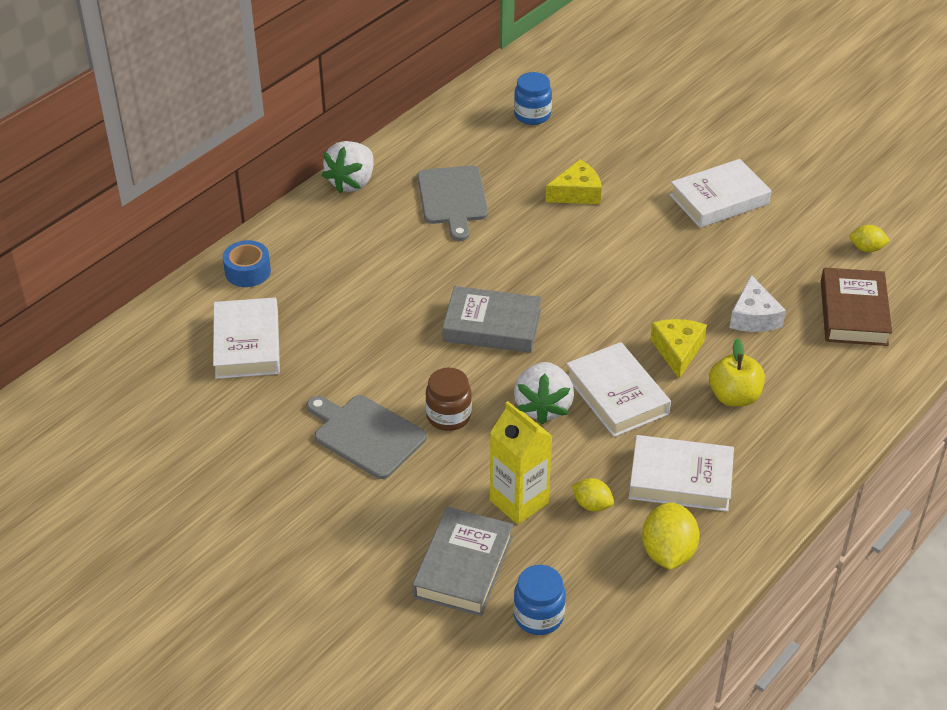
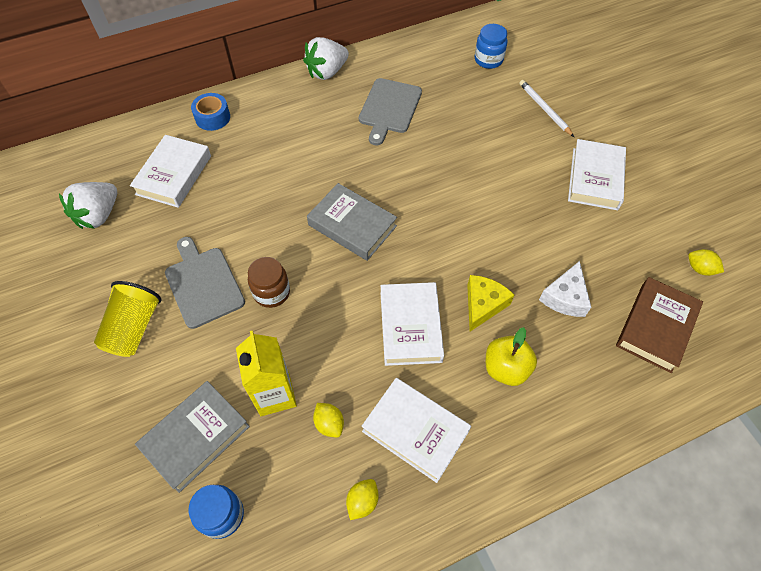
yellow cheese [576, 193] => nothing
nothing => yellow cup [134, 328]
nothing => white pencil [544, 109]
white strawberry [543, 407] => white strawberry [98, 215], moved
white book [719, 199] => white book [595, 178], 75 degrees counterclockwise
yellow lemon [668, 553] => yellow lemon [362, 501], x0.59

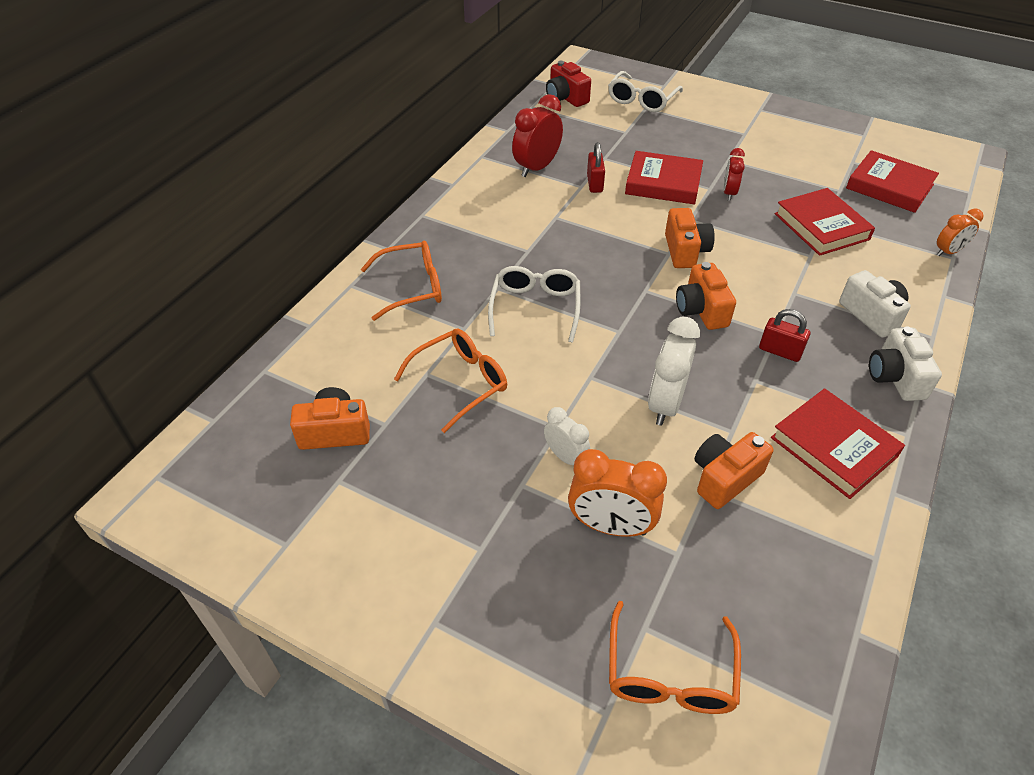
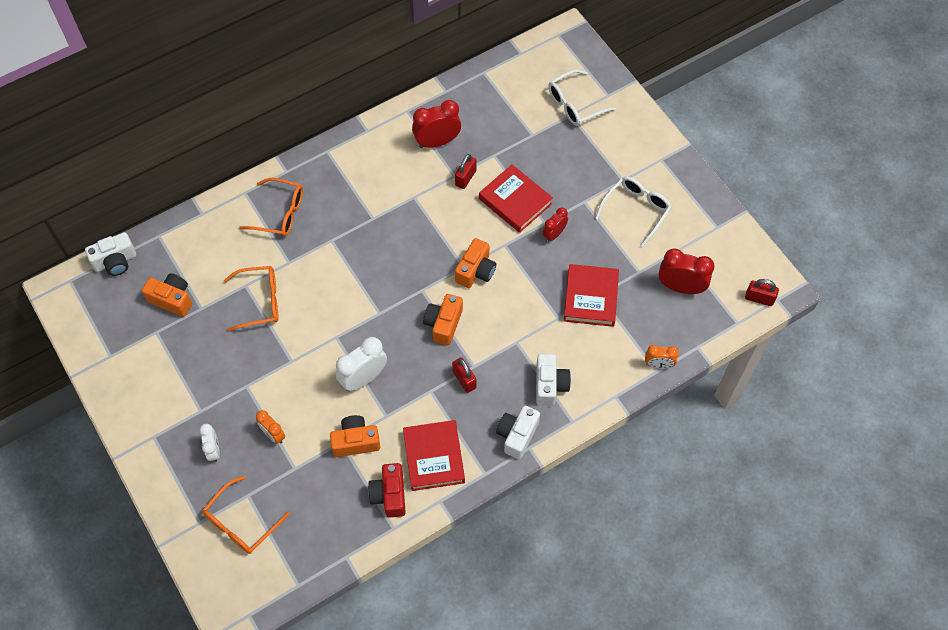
nothing => white camera [115, 261]
nothing => red padlock [759, 298]
white glasses [535, 308] => white glasses [636, 210], moved
white clock [565, 457] => white clock [214, 450], moved
red camera [566, 98] => red camera [389, 495], moved
red book [889, 186] => red clock [680, 287]
orange clock [610, 526] => orange clock [273, 434], x0.60

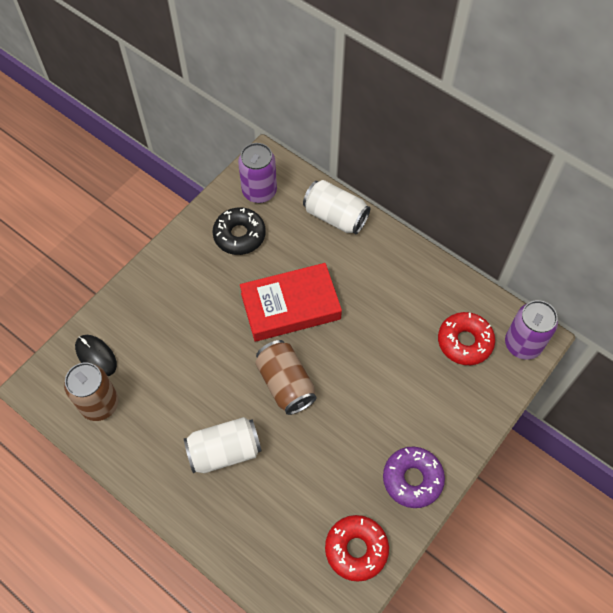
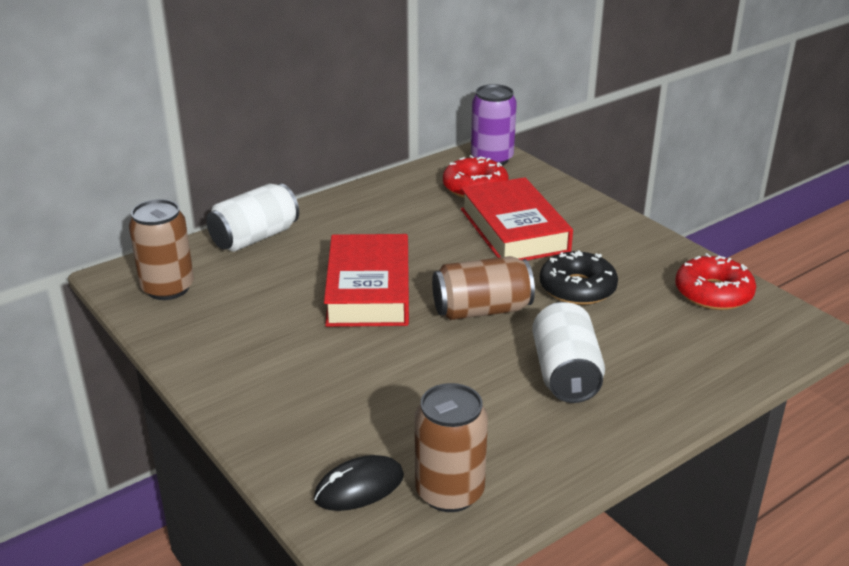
purple donut [412, 479] => nothing
nothing => red book [514, 230]
black donut [239, 235] => black donut [577, 288], moved
purple can [259, 191] => brown can [168, 288]

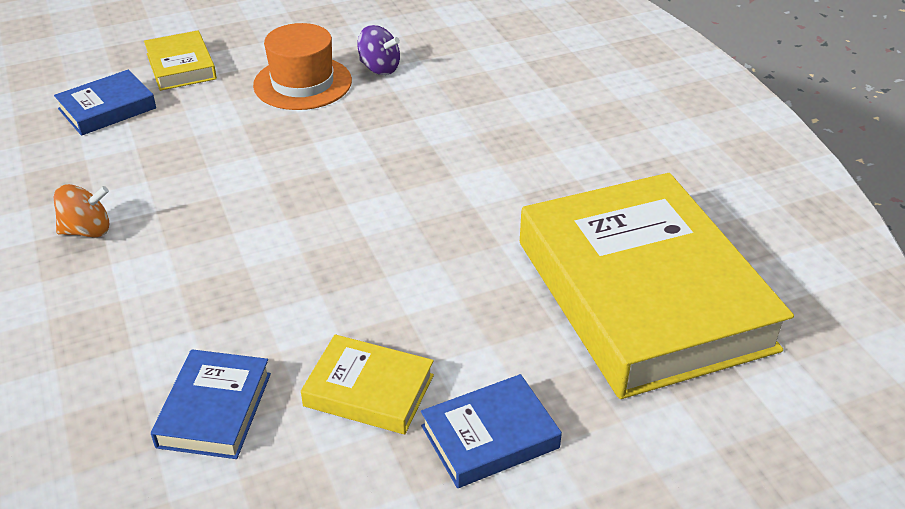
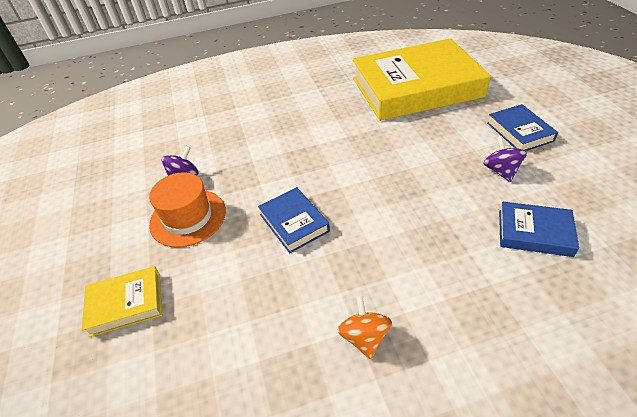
blue book [107, 108] => blue book [294, 223], moved
yellow book [369, 390] => purple spinning top [501, 171]

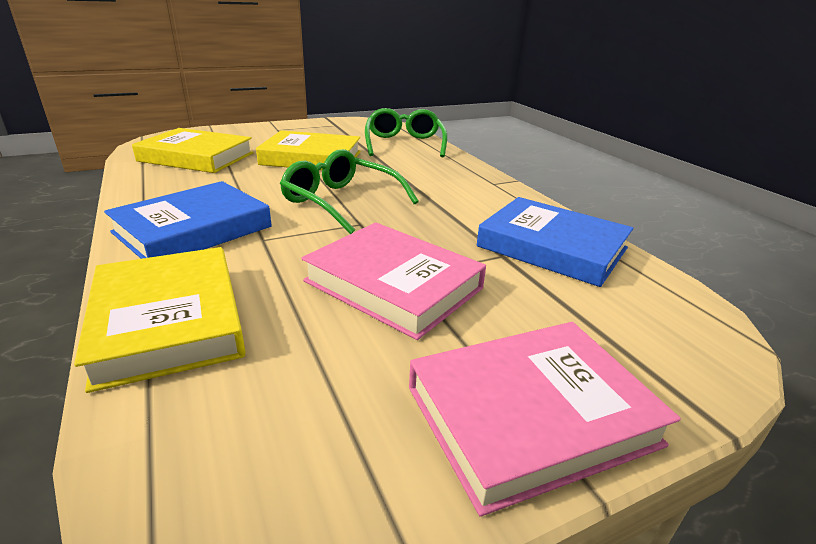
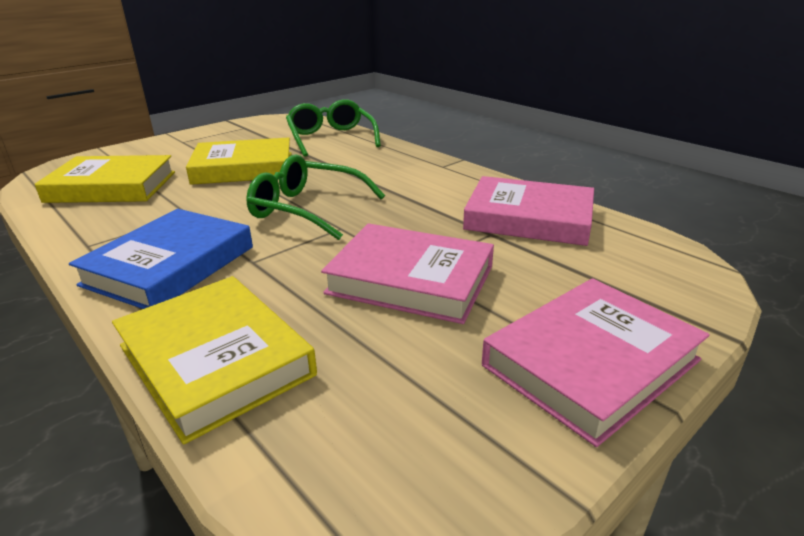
blue book [552, 247] => pink book [529, 218]

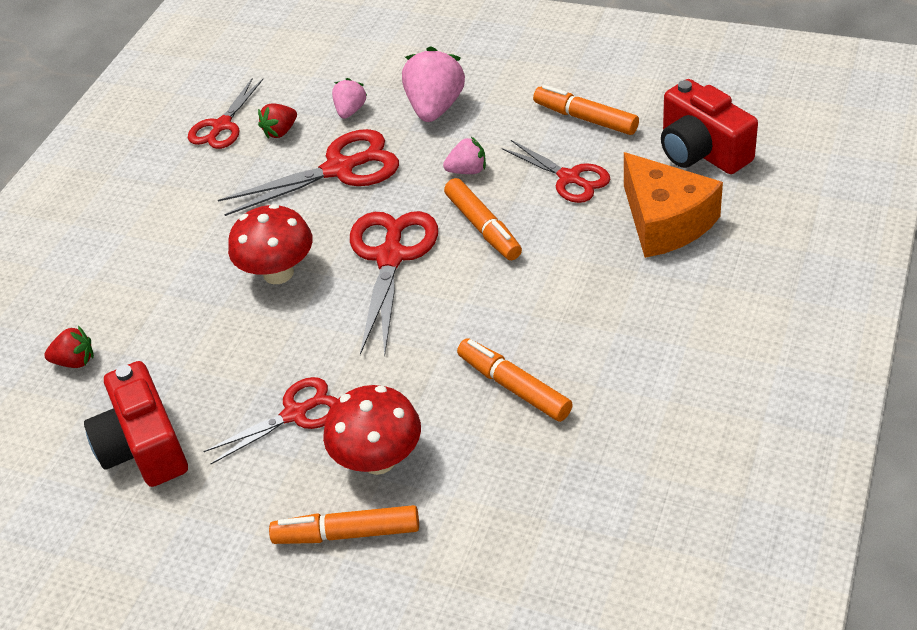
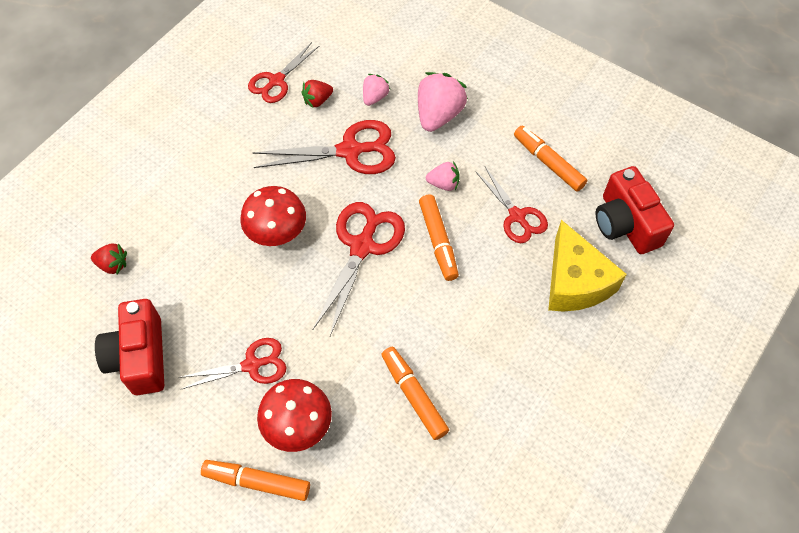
orange cheese [665, 222] => yellow cheese [575, 282]

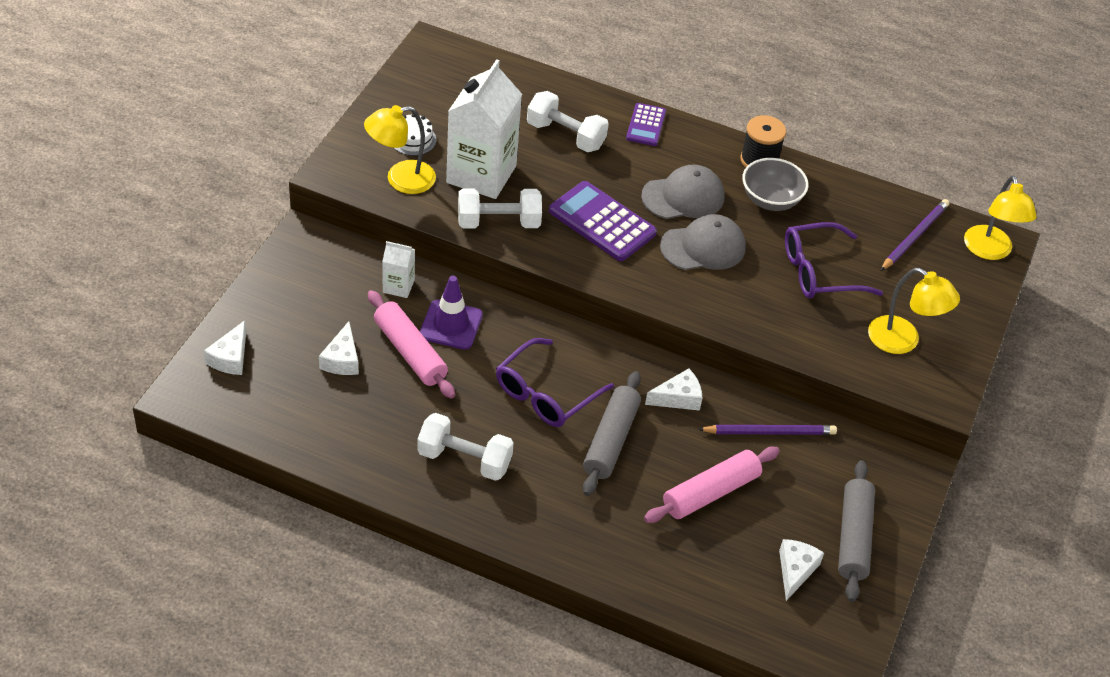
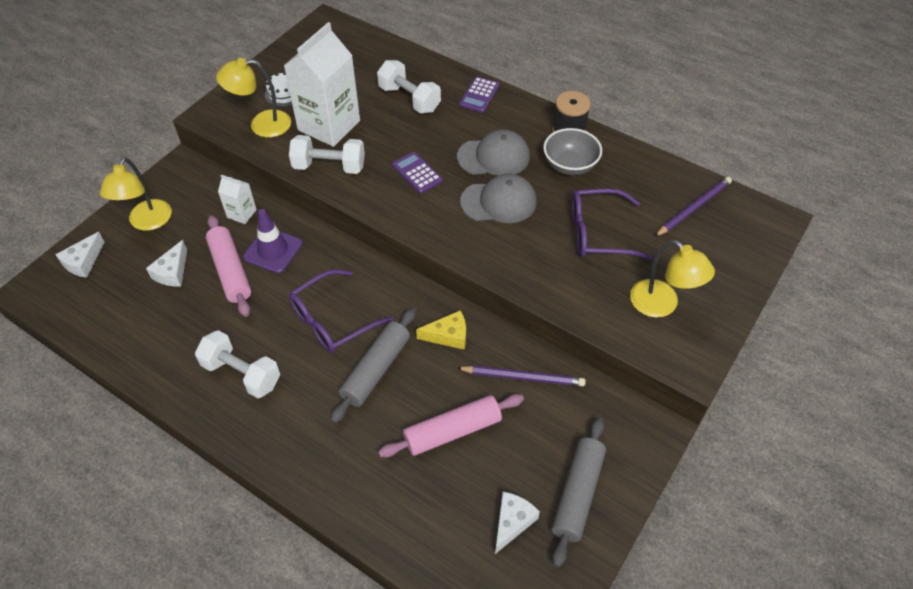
yellow lamp [989, 251] => yellow lamp [147, 222], moved
white cheese [678, 398] => yellow cheese [448, 335]
purple calculator [602, 222] => purple calculator [417, 173], x0.58

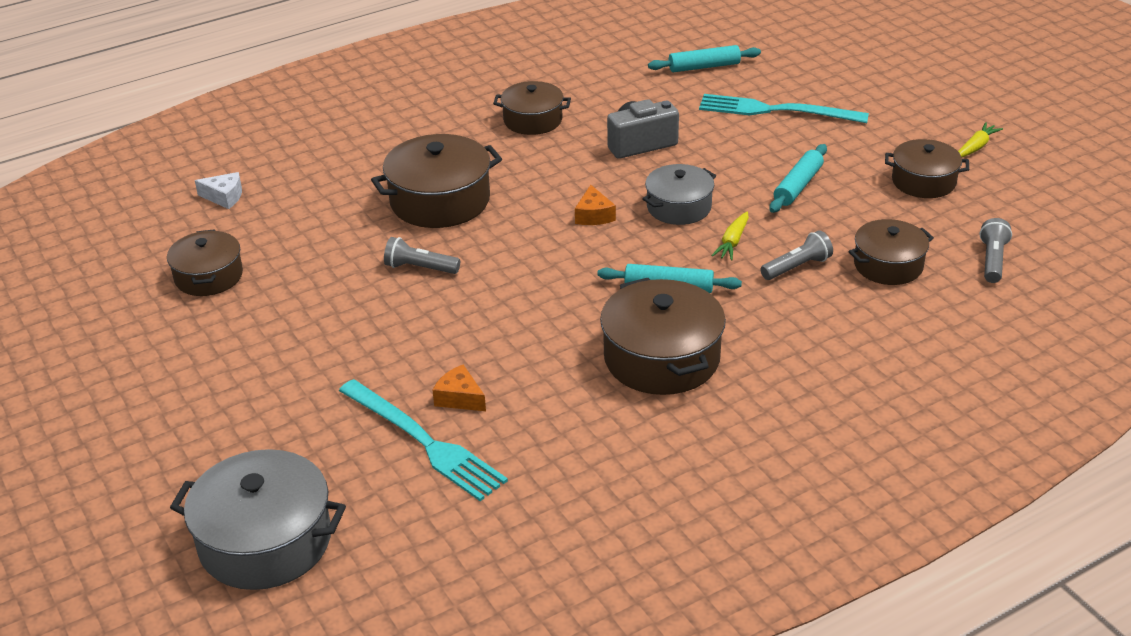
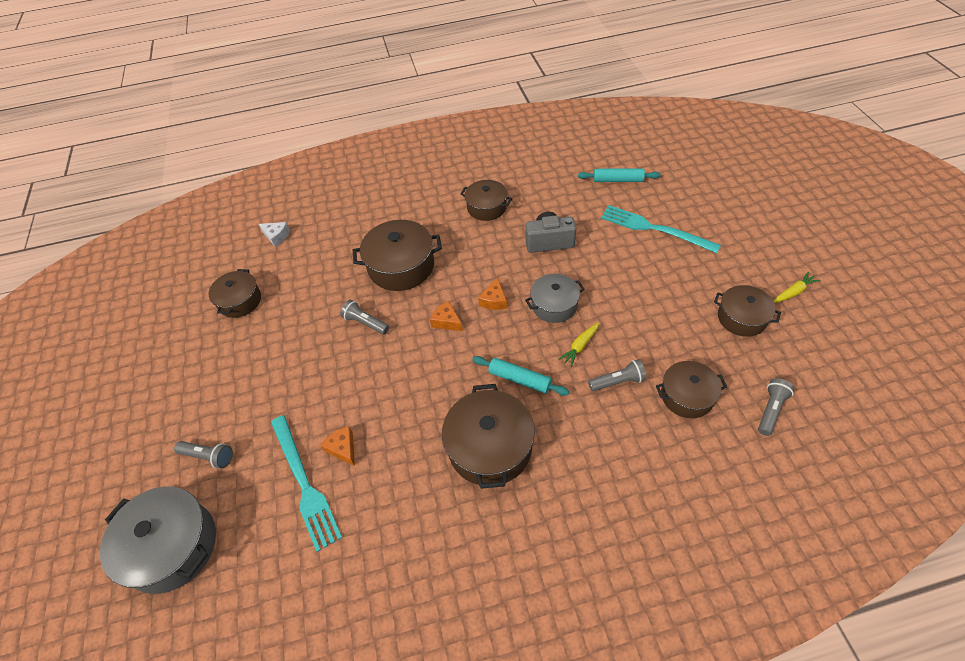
turquoise rolling pin [797, 186] => nothing
nothing => grey flashlight [208, 456]
nothing => orange cheese [446, 321]

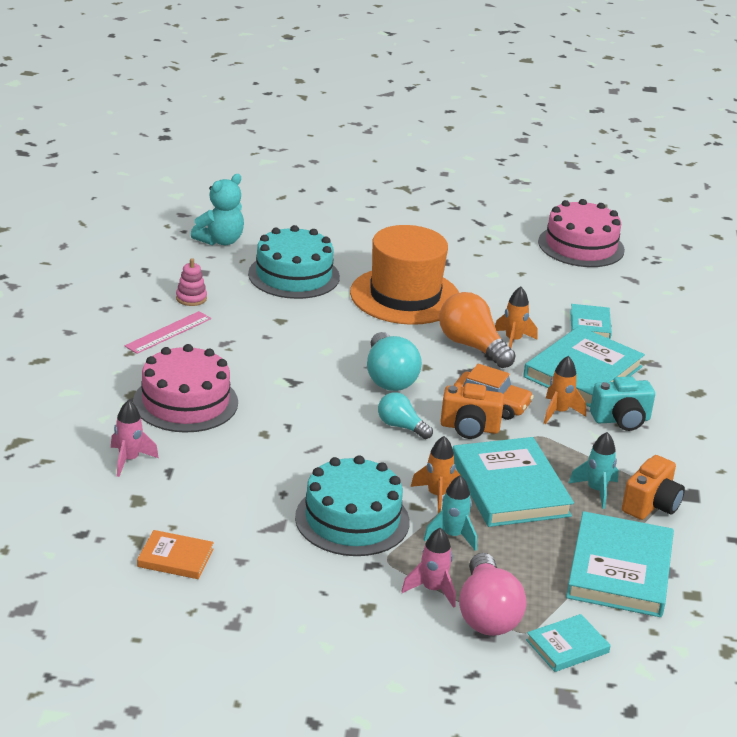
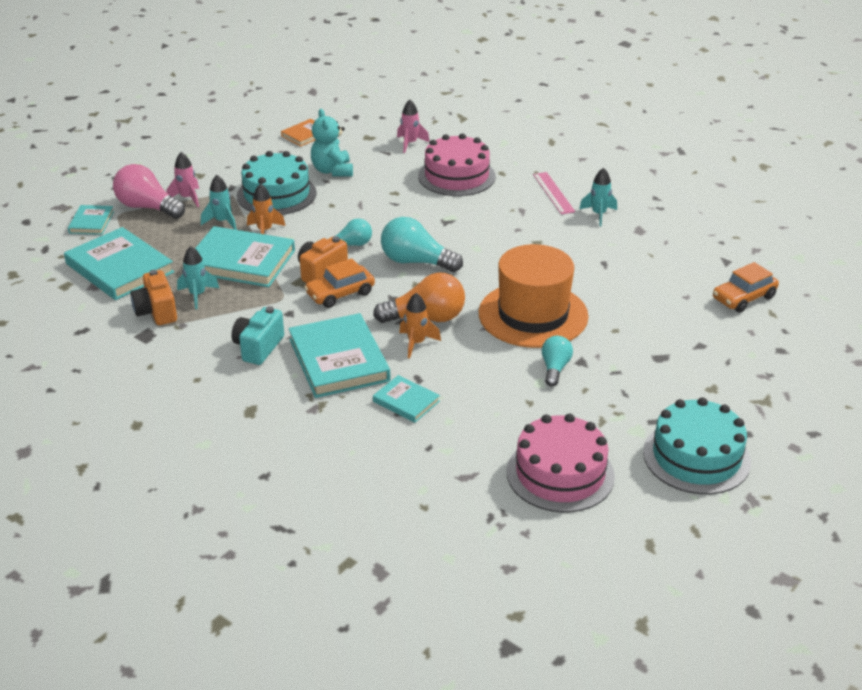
orange rocket [559, 412] => nothing
nothing => turquoise light bulb [555, 368]
nothing => orange car [743, 298]
turquoise teddy bear [220, 241] => turquoise teddy bear [332, 171], moved
turquoise cake [294, 275] => turquoise cake [696, 457], moved
pink stacking toy [191, 298] => turquoise rocket [598, 214]

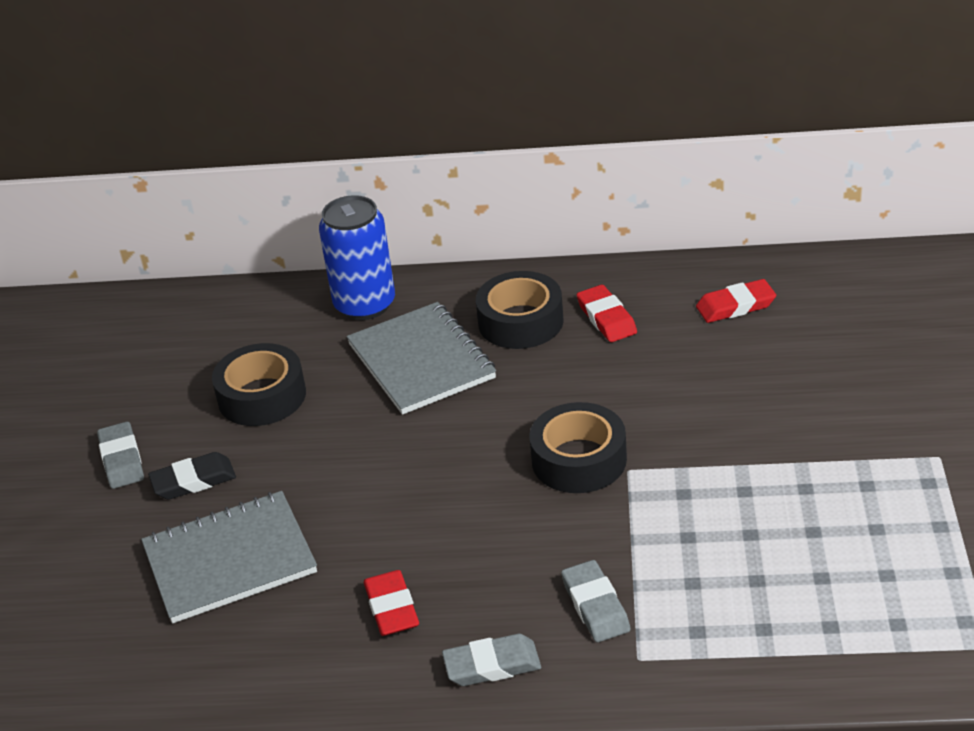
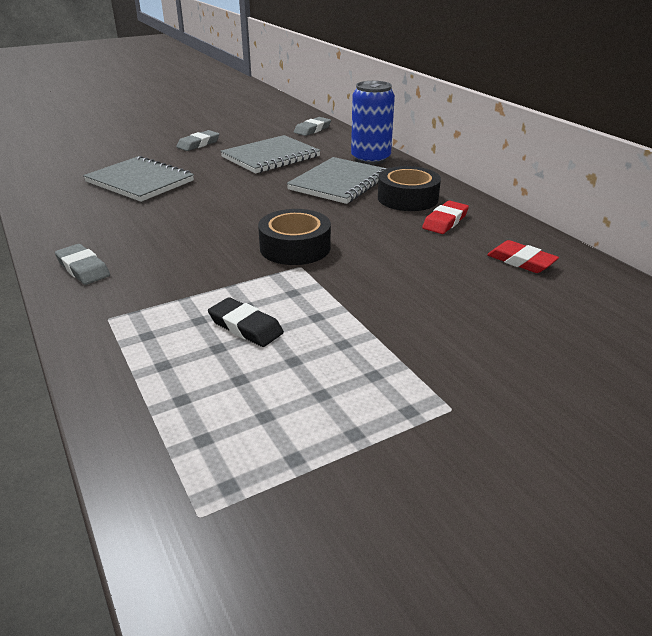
red eraser [391, 608] => nothing
black eraser [193, 481] => black eraser [245, 326], moved
grey eraser [595, 606] => grey eraser [312, 129], moved
black tape [262, 396] => grey notebook [271, 157]

